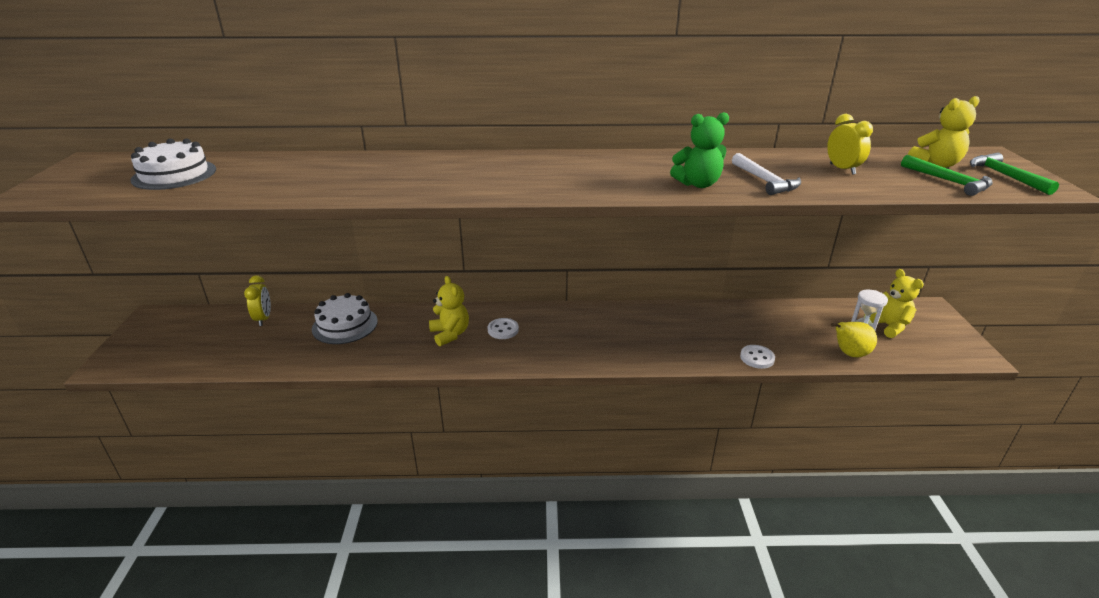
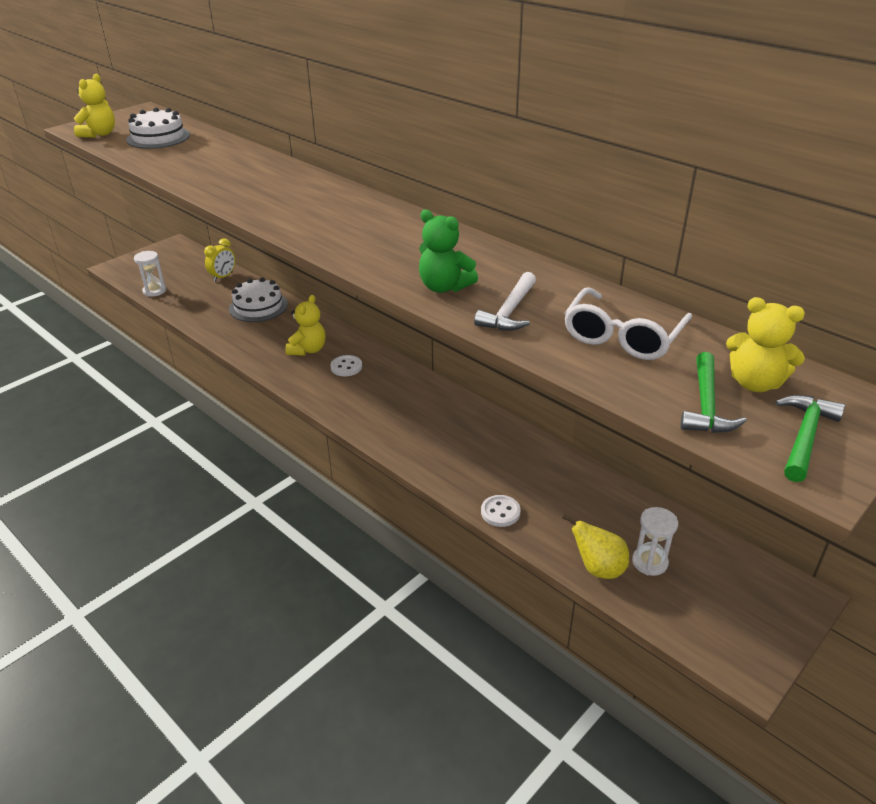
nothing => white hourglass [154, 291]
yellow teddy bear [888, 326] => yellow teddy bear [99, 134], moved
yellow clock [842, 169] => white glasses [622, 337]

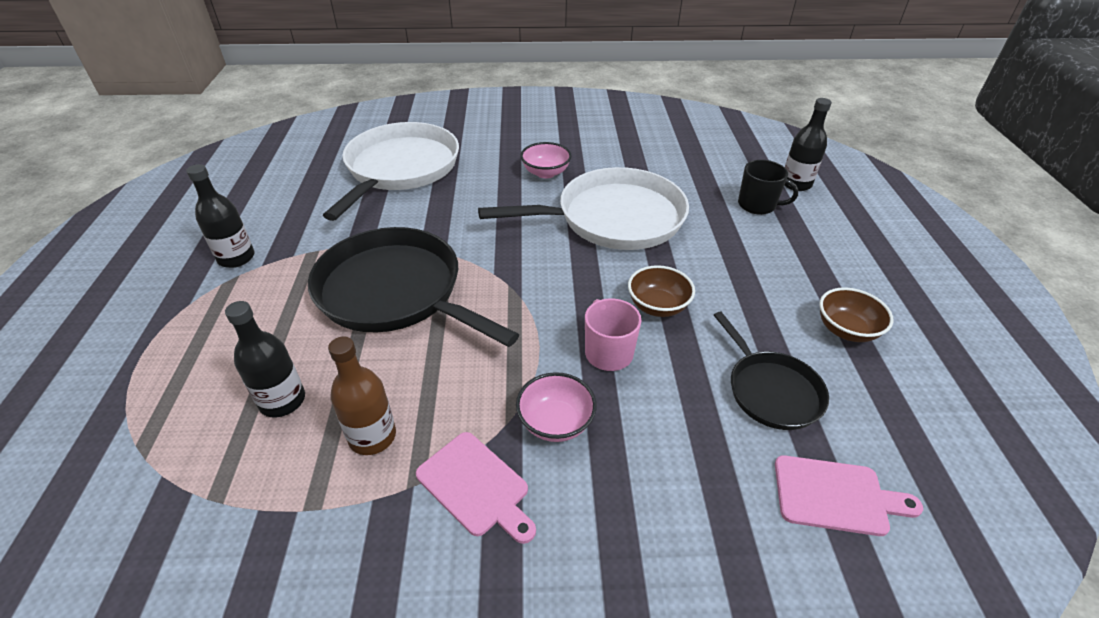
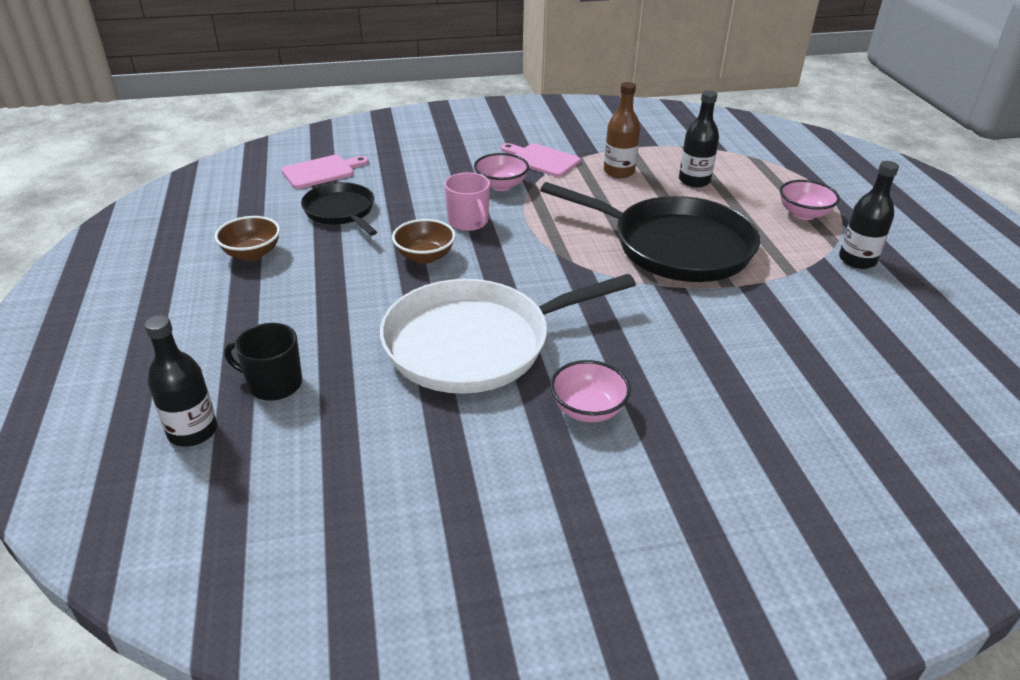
white pan [400, 168] => nothing
nothing => pink bowl [803, 214]
pink cutting board [835, 496] => pink cutting board [321, 171], 150 degrees clockwise

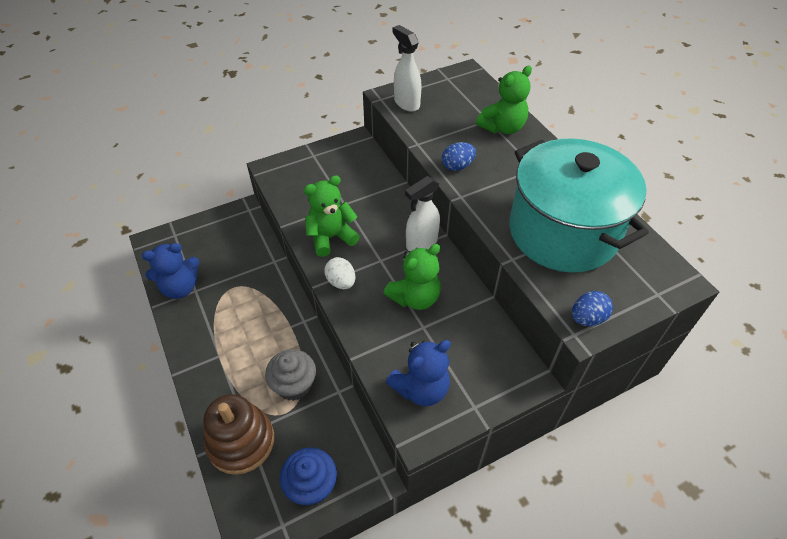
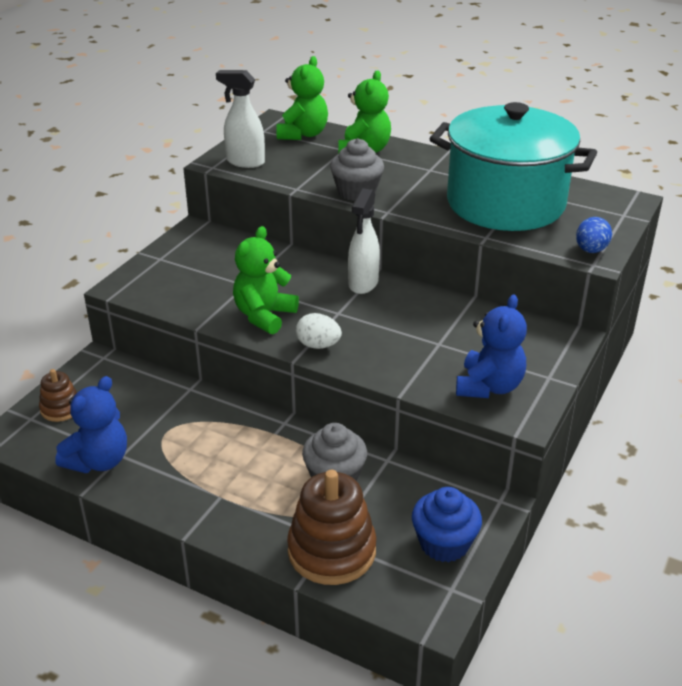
nothing => brown stacking toy [61, 408]
green teddy bear [415, 297] => green teddy bear [303, 134], moved
blue egg [457, 166] => grey cupcake [356, 192]

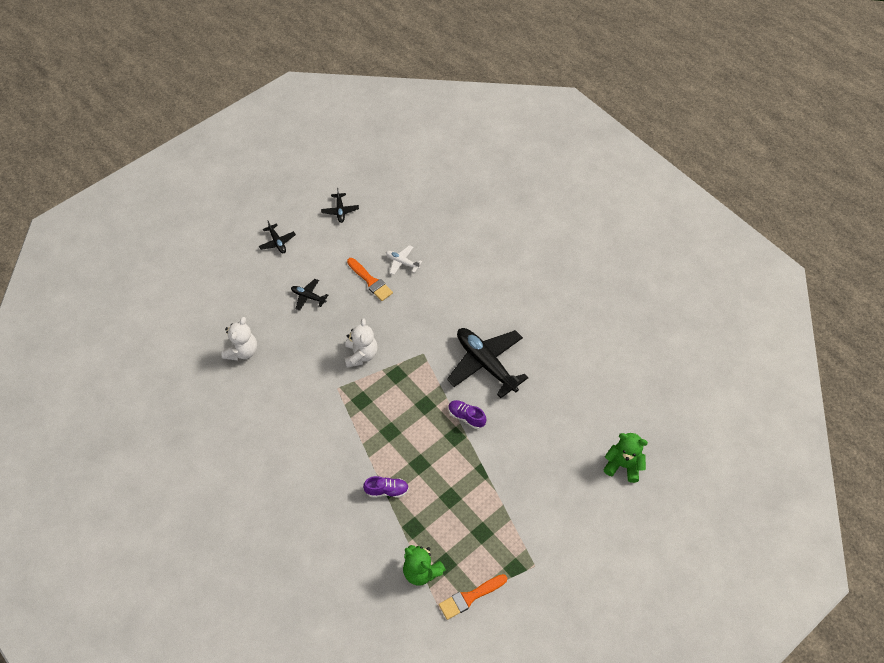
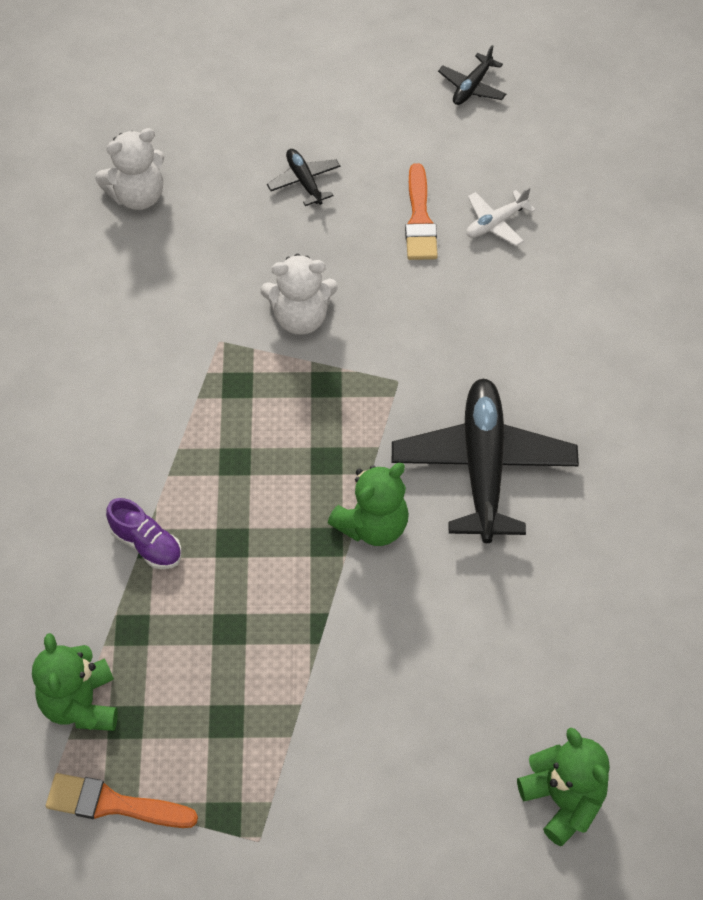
black plane [277, 242] => nothing
purple shoe [466, 417] => green teddy bear [373, 525]
white teddy bear [361, 355] => white teddy bear [300, 317], 45 degrees clockwise
white plane [402, 262] => white plane [496, 223], 105 degrees counterclockwise

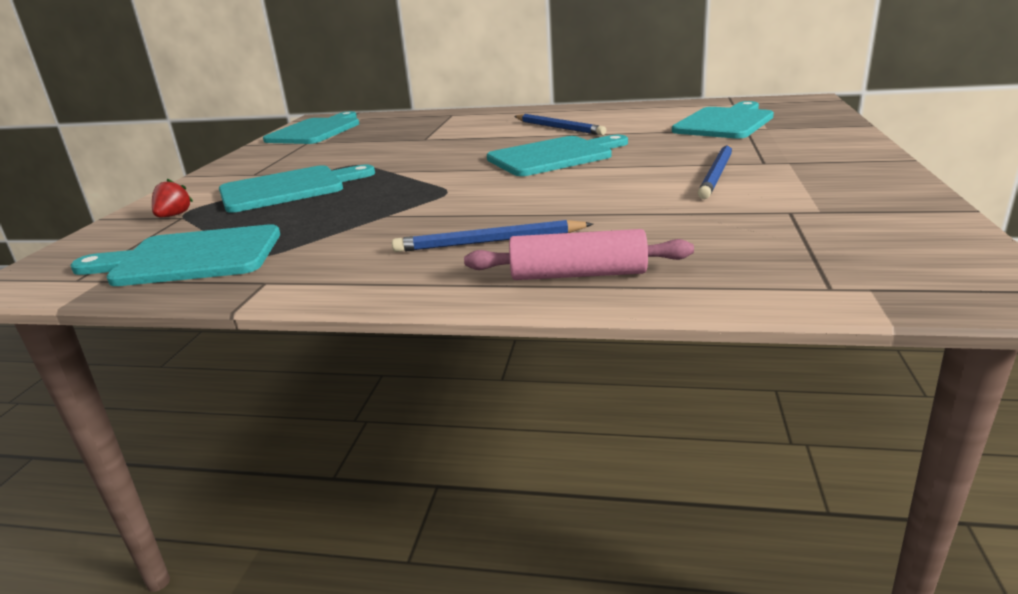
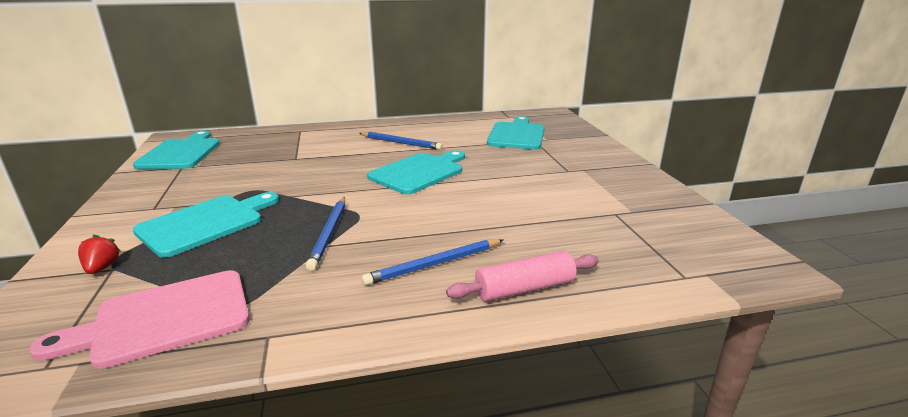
blue pencil [717, 174] => blue pencil [329, 233], moved
turquoise cutting board [190, 257] => pink cutting board [164, 319]

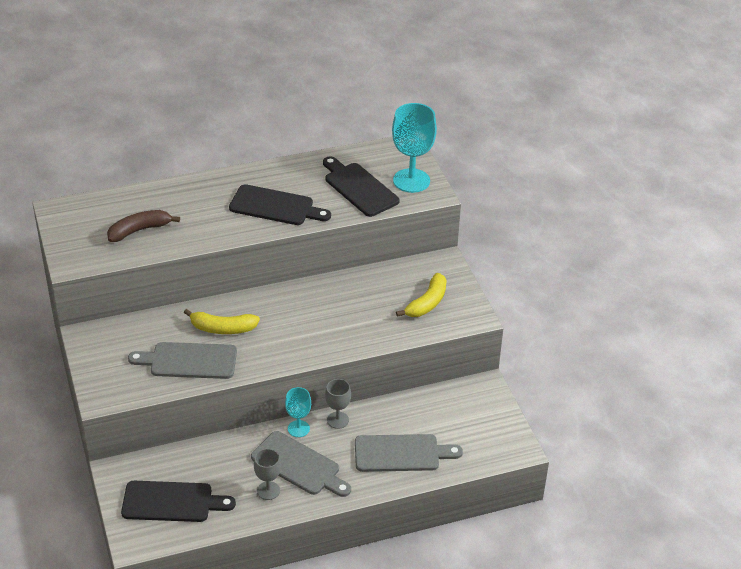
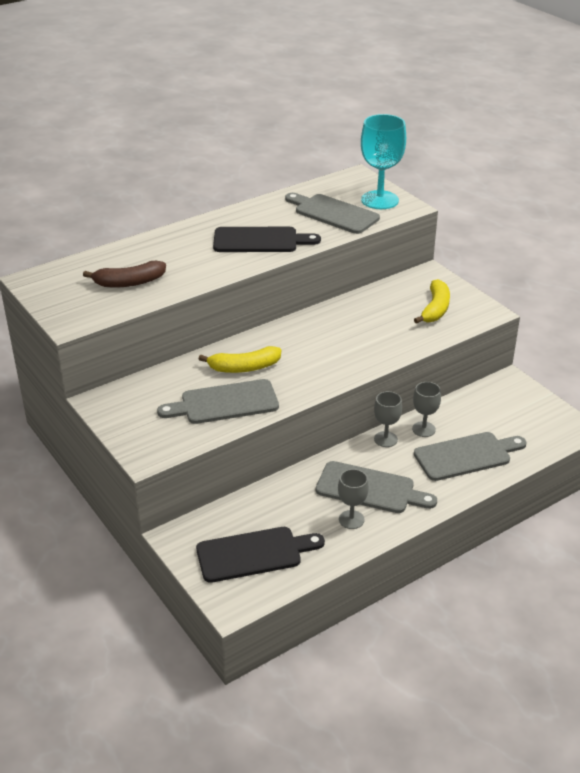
turquoise goblet [298, 428] => nothing
nothing => grey goblet [423, 429]
black cutting board [359, 188] => grey cutting board [333, 213]
brown banana [139, 230] => brown banana [129, 282], 150 degrees counterclockwise

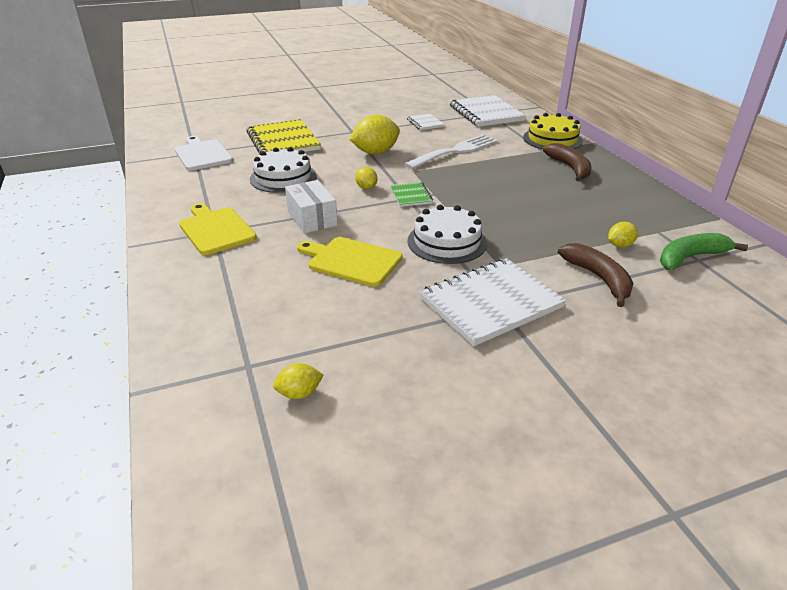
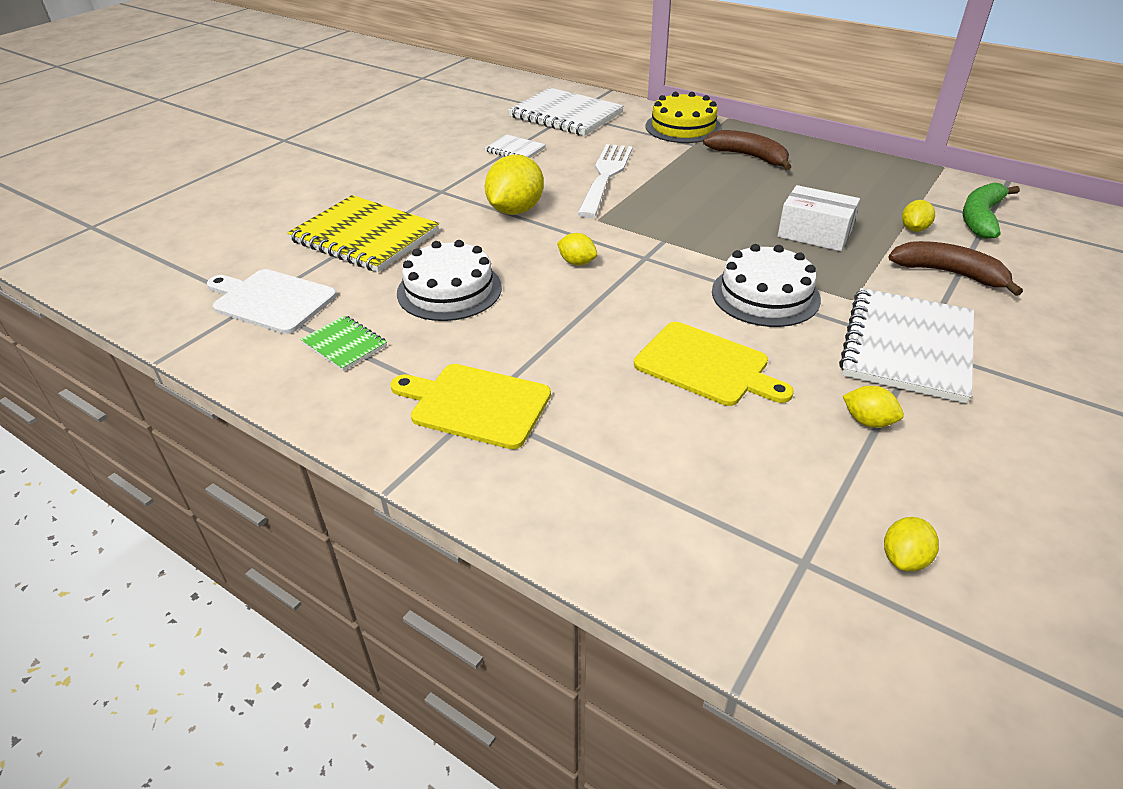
nothing => yellow lemon [868, 421]
white box [312, 218] => white box [814, 234], moved
green notebook [411, 196] => green notebook [344, 345], moved
yellow cutting board [351, 261] => yellow cutting board [706, 366], 135 degrees counterclockwise

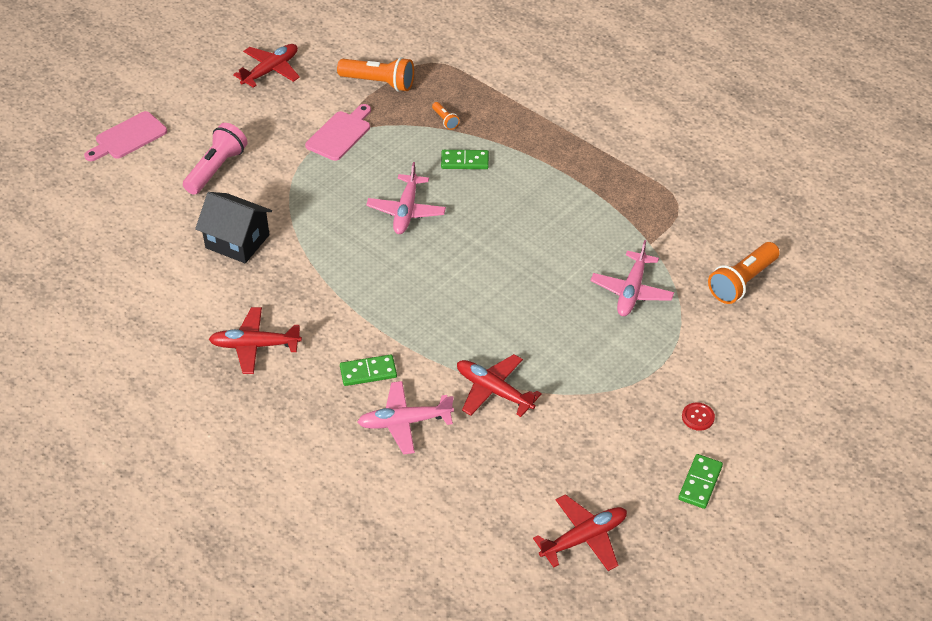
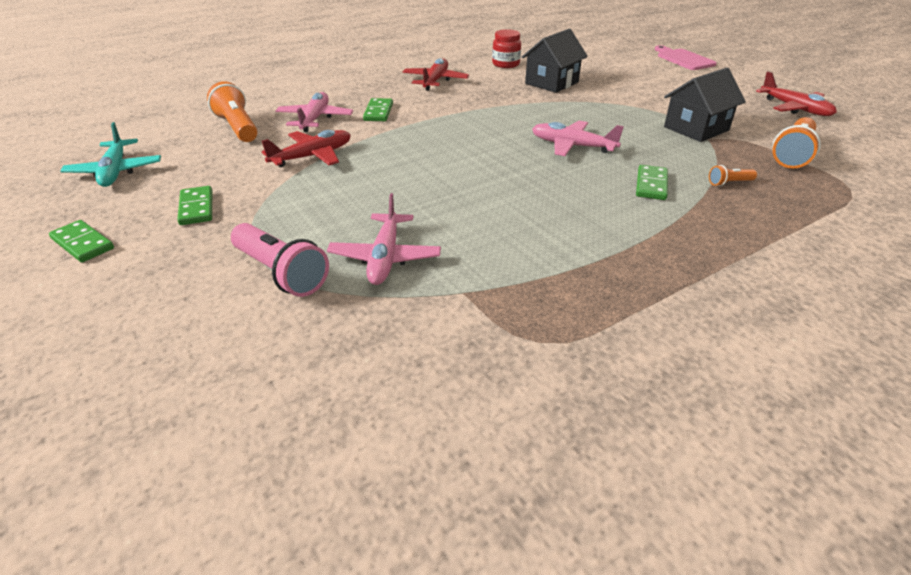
red button [698, 417] => nothing
nothing => green domino [196, 208]
nothing => red jar [506, 64]
pink flashlight [216, 169] => pink flashlight [281, 273], moved
orange flashlight [742, 282] => orange flashlight [237, 127], moved
pink cutting board [340, 134] => black house [696, 128]
red plane [584, 538] => turquoise plane [115, 171]
pink plane [631, 291] => pink plane [385, 258], 120 degrees counterclockwise

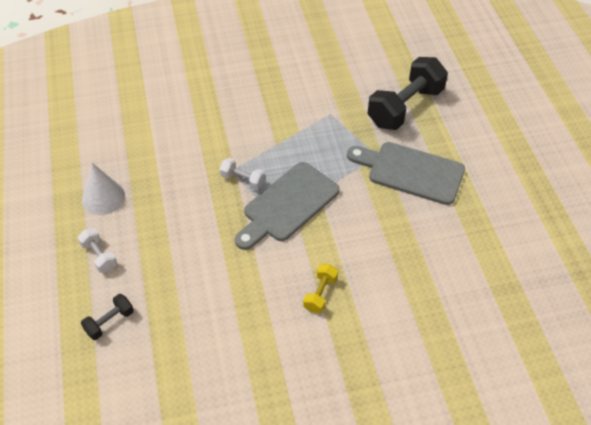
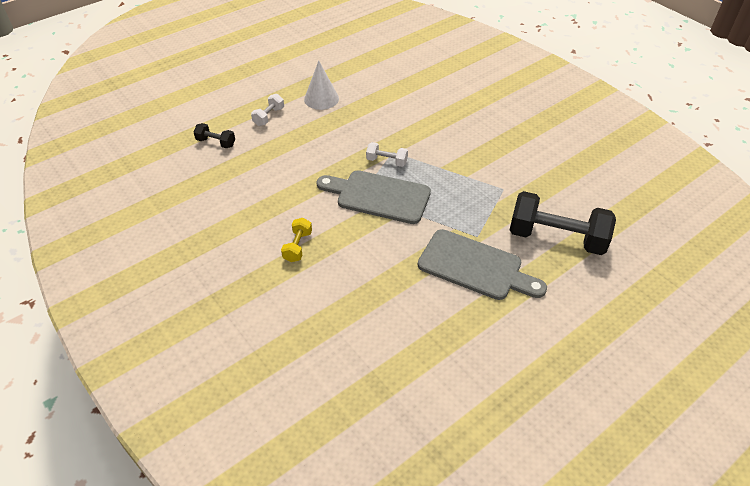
white dumbbell [242, 180] => white dumbbell [386, 161], 75 degrees counterclockwise
yellow dumbbell [320, 294] => yellow dumbbell [297, 246], 75 degrees counterclockwise
grey cutting board [410, 172] => grey cutting board [475, 266], 120 degrees clockwise

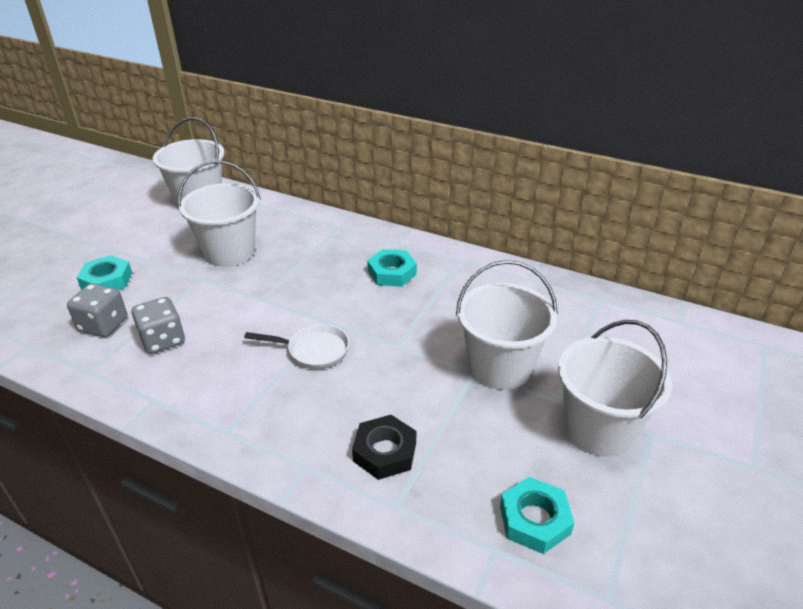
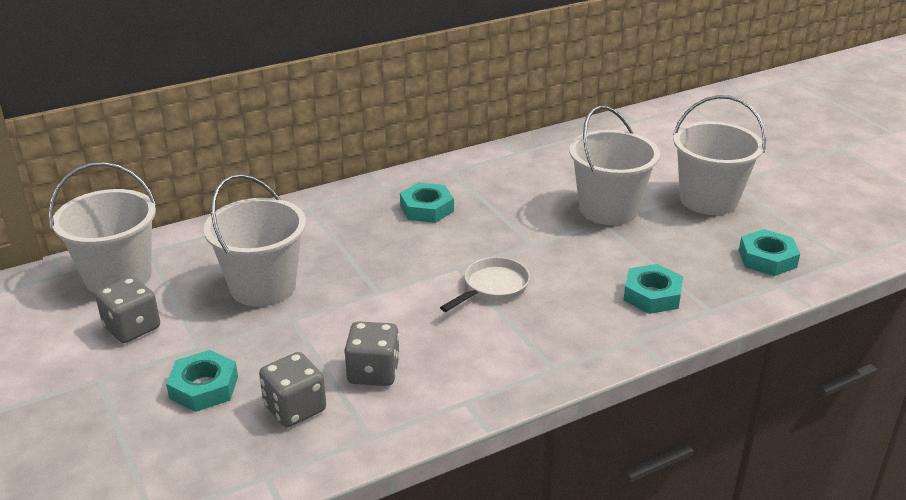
nothing => grey dice [132, 328]
black nut [385, 452] => turquoise nut [652, 295]

